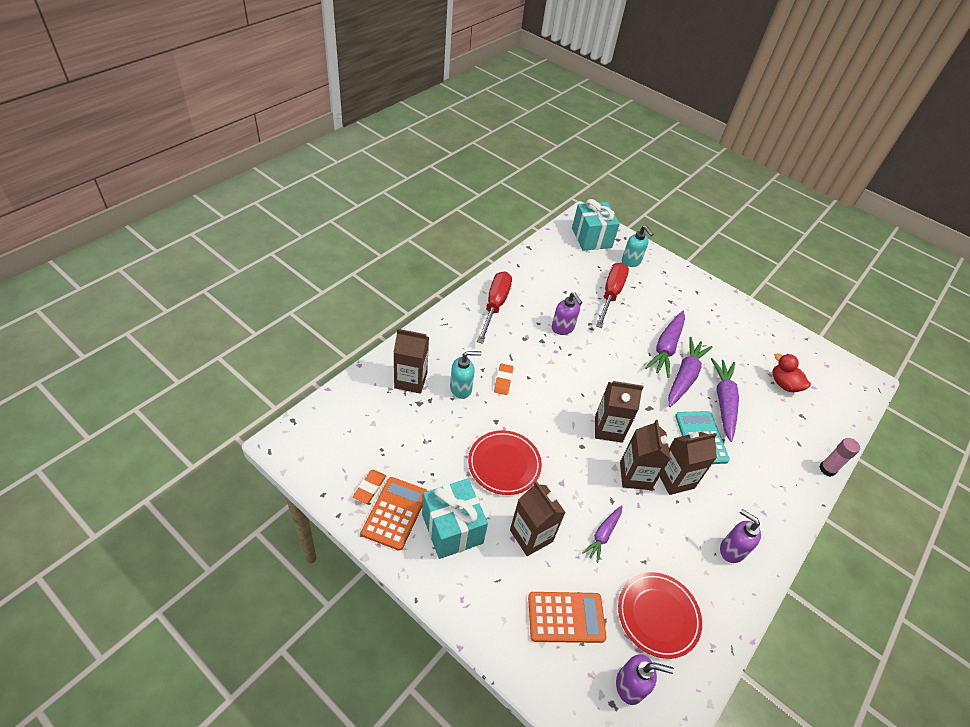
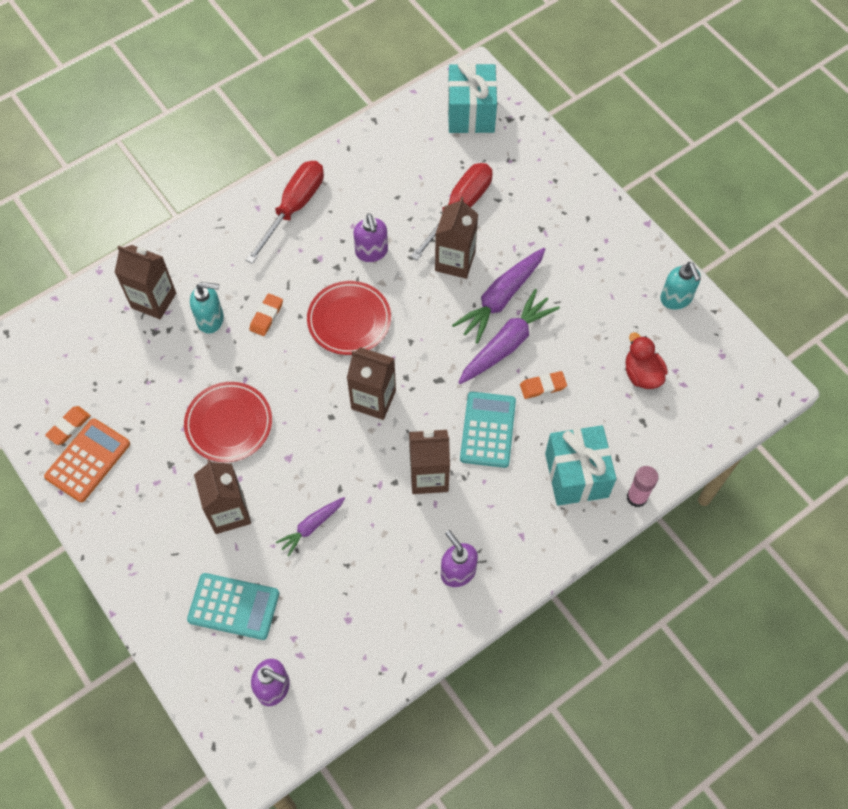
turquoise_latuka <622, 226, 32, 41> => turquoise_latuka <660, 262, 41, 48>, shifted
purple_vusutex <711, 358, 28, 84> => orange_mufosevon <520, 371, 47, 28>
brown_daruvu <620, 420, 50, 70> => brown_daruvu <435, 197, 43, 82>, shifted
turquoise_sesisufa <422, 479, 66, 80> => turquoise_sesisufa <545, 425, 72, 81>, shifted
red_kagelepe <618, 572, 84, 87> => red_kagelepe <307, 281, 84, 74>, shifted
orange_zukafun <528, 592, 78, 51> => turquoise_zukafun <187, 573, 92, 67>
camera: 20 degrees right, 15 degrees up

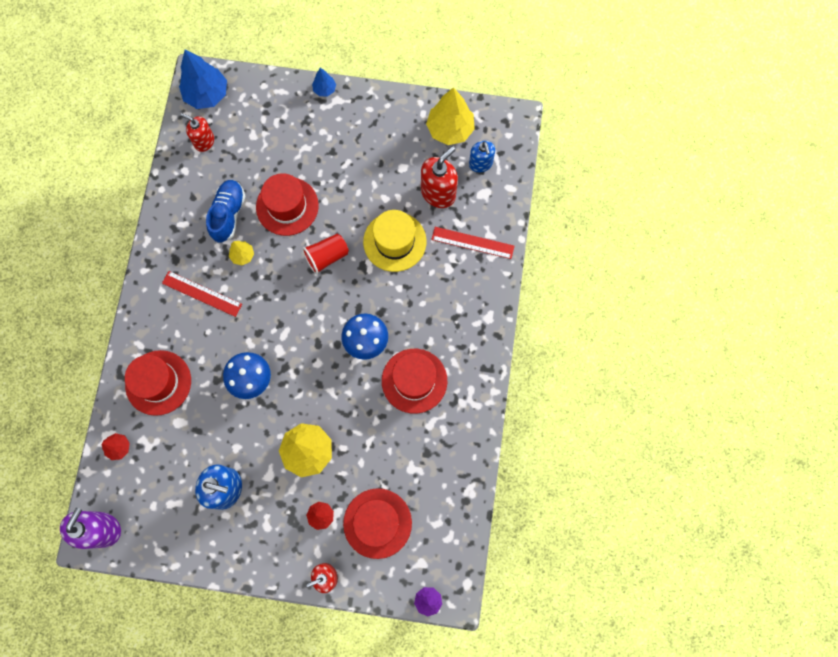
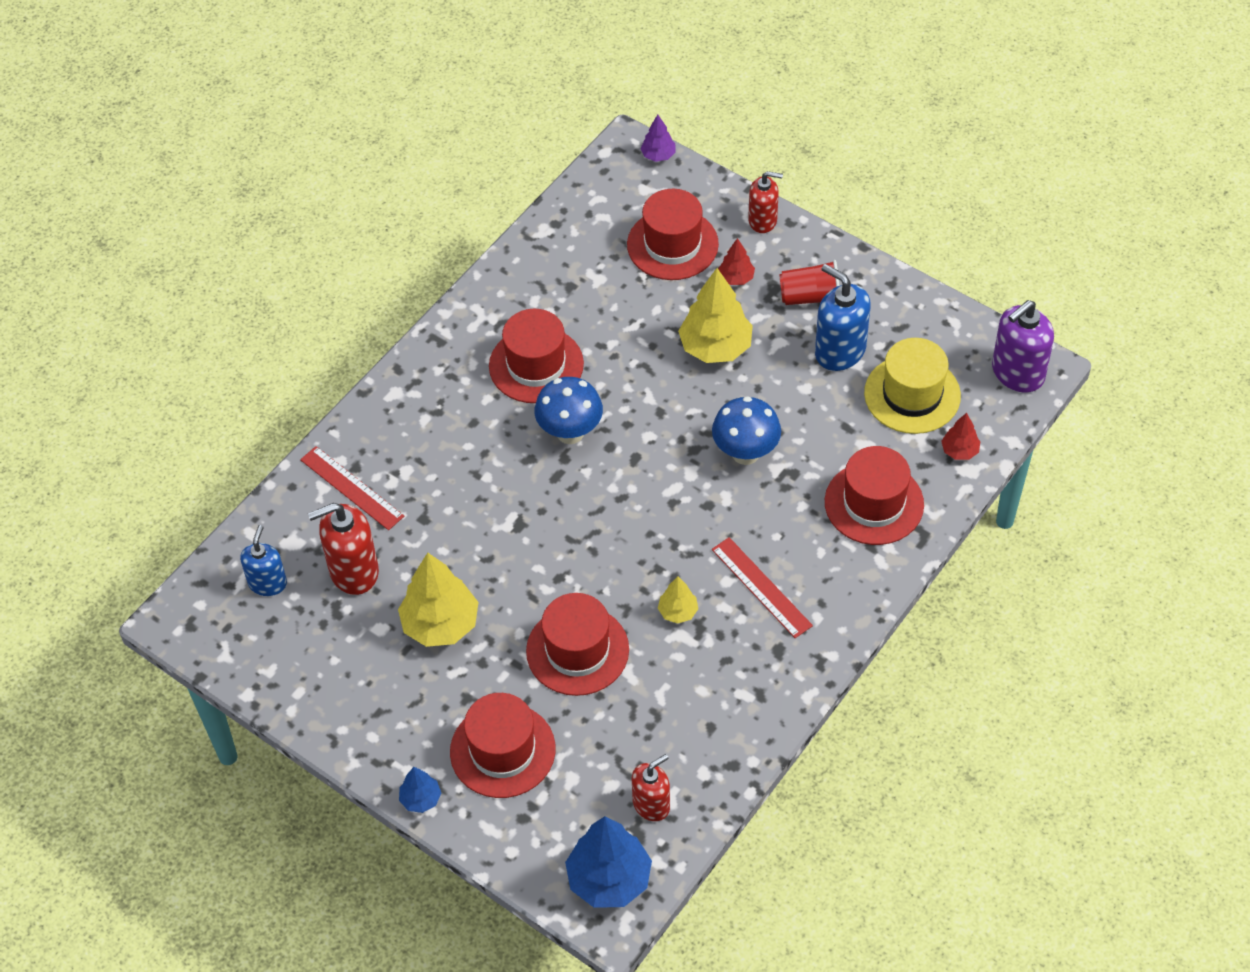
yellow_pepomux <426, 87, 49, 58> => yellow_pepomux <398, 553, 80, 94>, shifted
red_latuka <180, 113, 34, 39> => red_latuka <632, 754, 38, 67>, 90 degrees counterclockwise
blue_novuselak <206, 180, 39, 63> => nothing
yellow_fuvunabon <363, 210, 63, 62> => yellow_fuvunabon <864, 338, 97, 96>, shifted
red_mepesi <302, 234, 47, 40> => red_mepesi <779, 260, 60, 45>, shifted
nothing => red_fuvunabon <450, 693, 105, 105>
camera: 150 degrees left, 20 degrees down

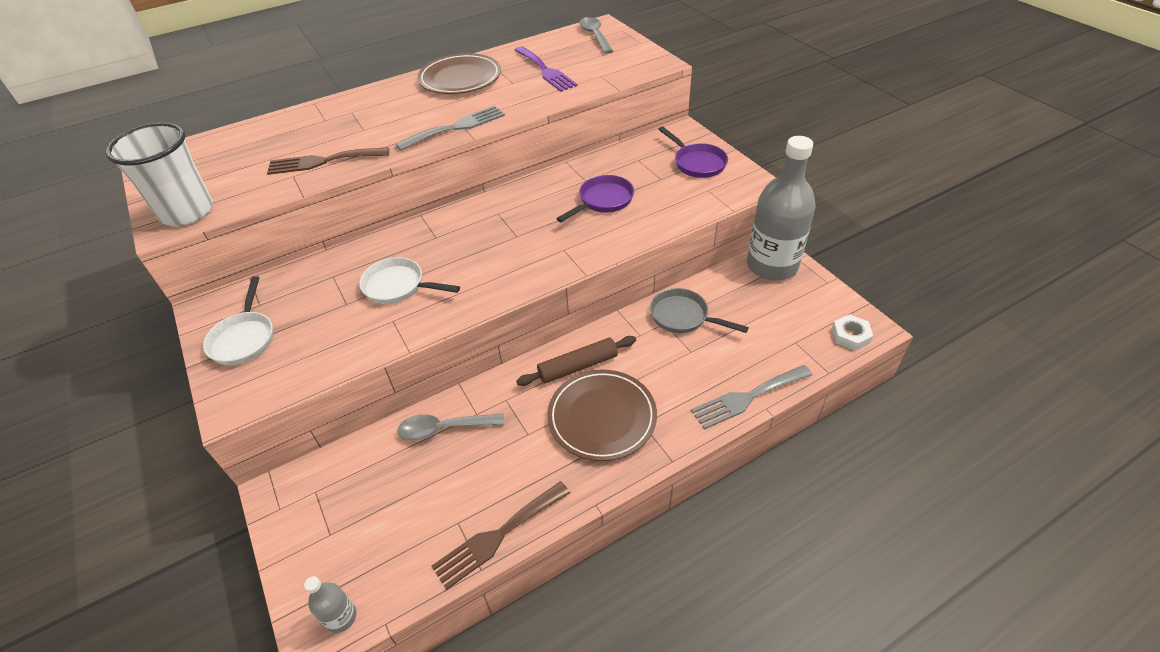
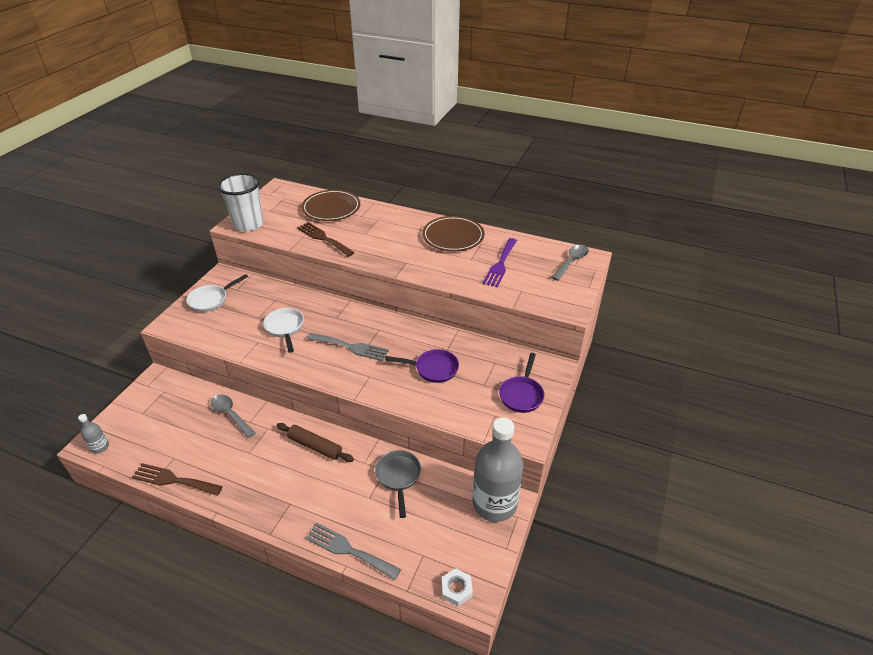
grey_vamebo <395, 106, 110, 44> => grey_vamebo <307, 333, 82, 28>, shifted
brown_kagelepe <547, 370, 110, 91> => brown_kagelepe <301, 190, 59, 31>, shifted
camera: 50 degrees right, 5 degrees down

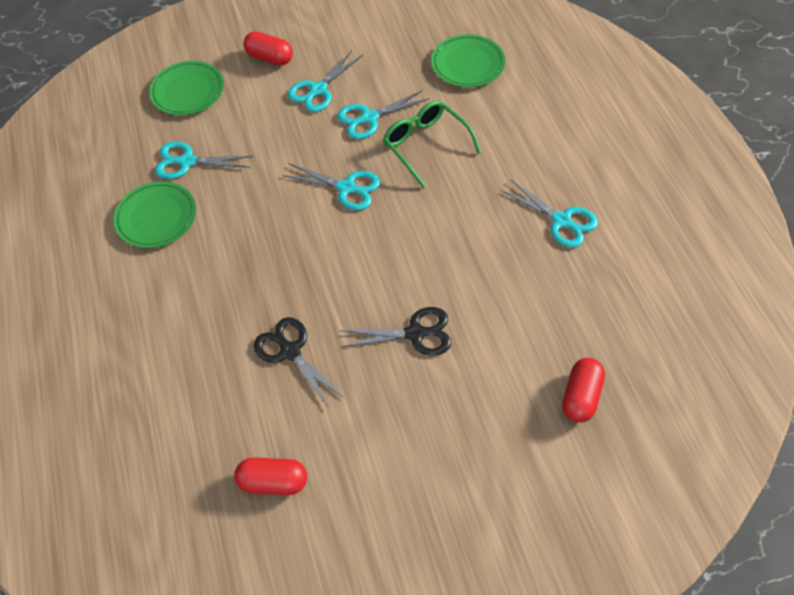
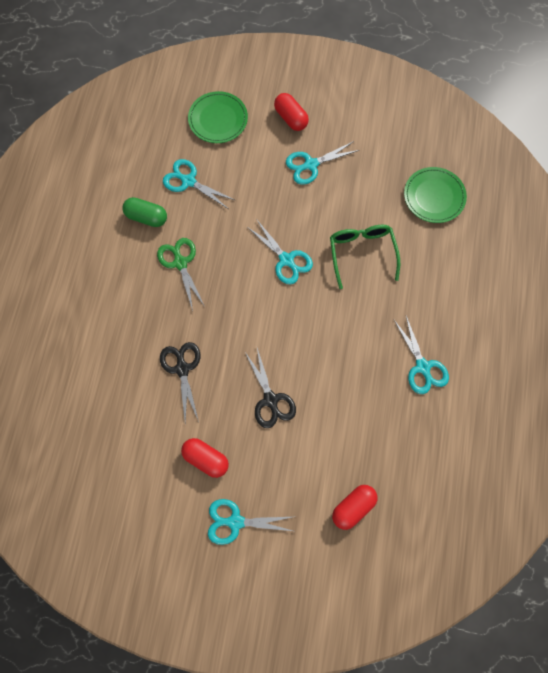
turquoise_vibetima <337, 90, 93, 49> => turquoise_vibetima <208, 499, 85, 46>, shifted
green_kagelepe <114, 181, 82, 67> => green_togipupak <123, 197, 44, 30>
black_vibetima <339, 307, 112, 49> => black_vibetima <245, 348, 51, 80>, 45 degrees clockwise
red_togipupak <234, 457, 73, 38> => red_togipupak <181, 438, 48, 40>, shifted
nothing => green_vibetima <157, 238, 48, 73>
camera: 25 degrees right, 15 degrees up

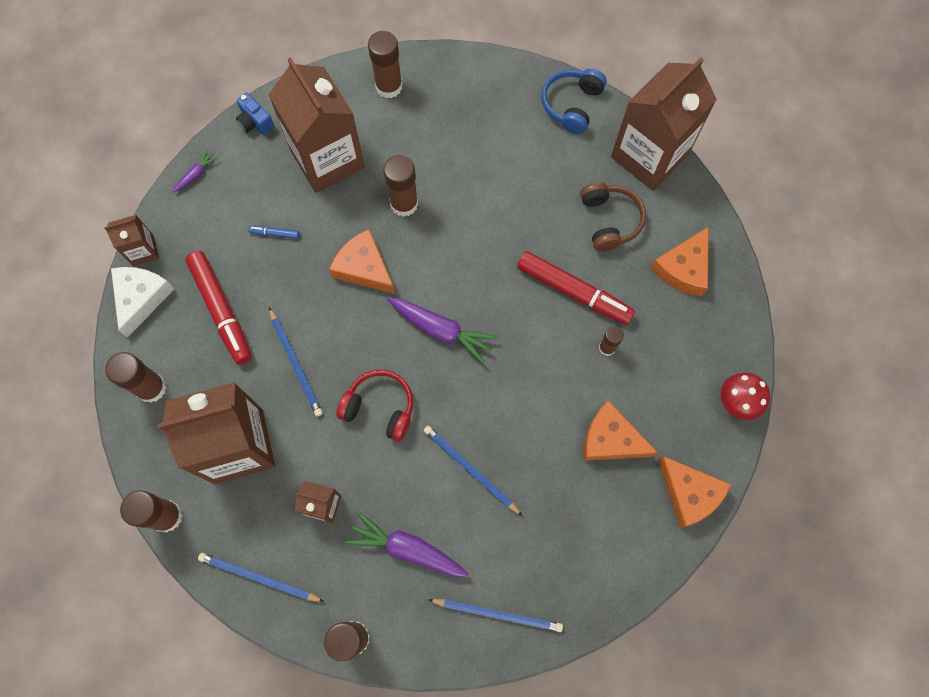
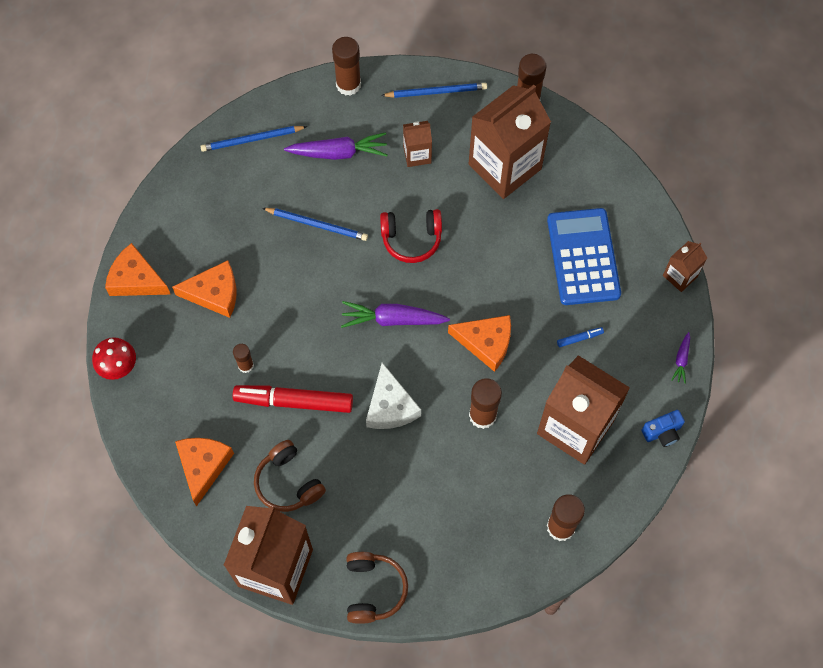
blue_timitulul <542, 69, 65, 65> => brown_timitulul <346, 552, 62, 72>
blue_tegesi <236, 93, 39, 42> => blue_tegesi <642, 410, 43, 37>, 135 degrees clockwise
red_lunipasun <185, 251, 67, 113> => blue_zukafun <547, 208, 74, 97>
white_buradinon <111, 267, 63, 71> => white_buradinon <366, 363, 55, 66>, shifted
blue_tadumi <269, 308, 54, 109> => nothing
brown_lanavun <105, 352, 62, 51> => nothing
camera: 155 degrees right, 5 degrees down

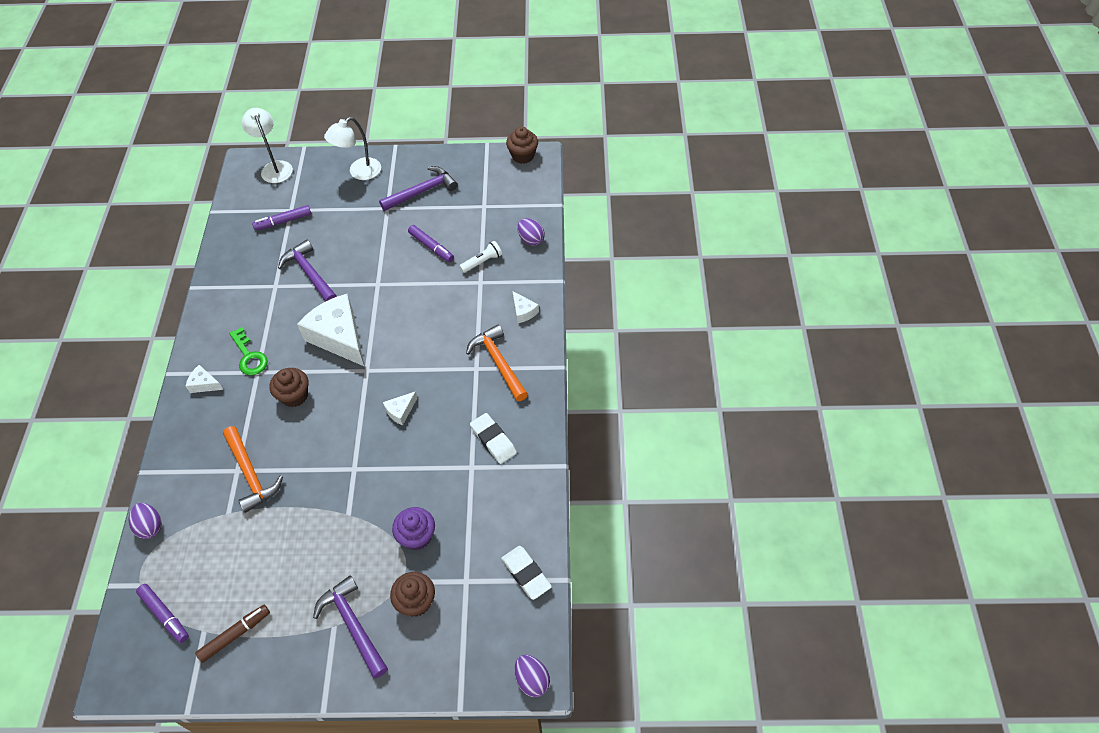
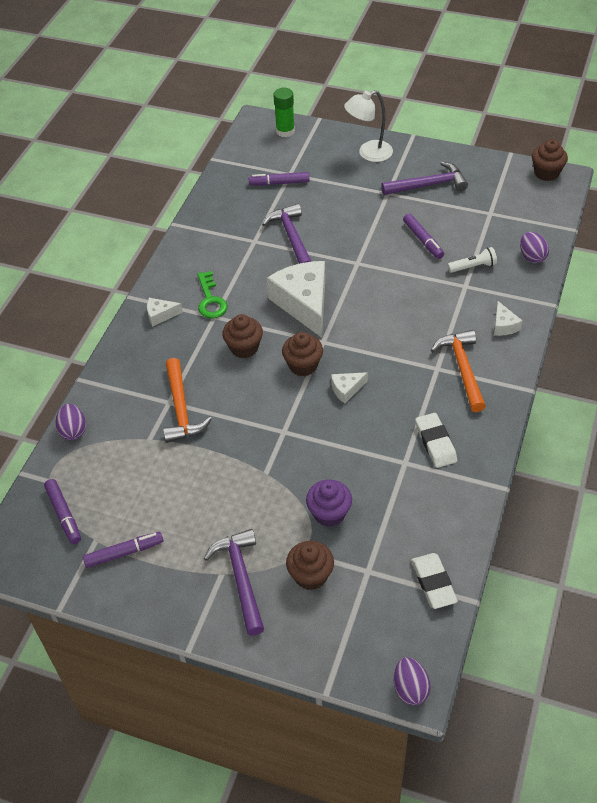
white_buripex <242, 108, 51, 75> => green_lanavun <273, 88, 22, 49>
white_buradinon <186, 365, 38, 28> => white_buradinon <147, 298, 36, 29>, 45 degrees counterclockwise
brown_lunipasun <195, 605, 75, 58> => purple_lunipasun <83, 532, 80, 36>
nothing => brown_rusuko <282, 332, 41, 44>
camera: 20 degrees right, 5 degrees down

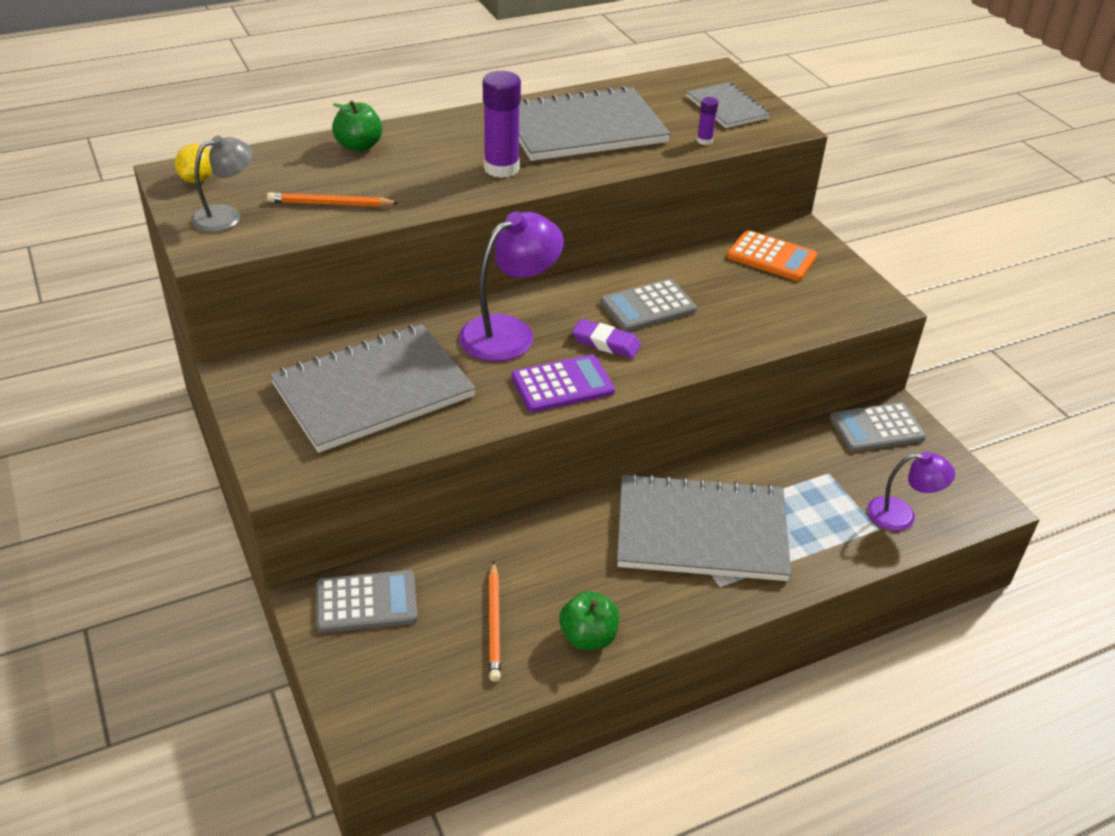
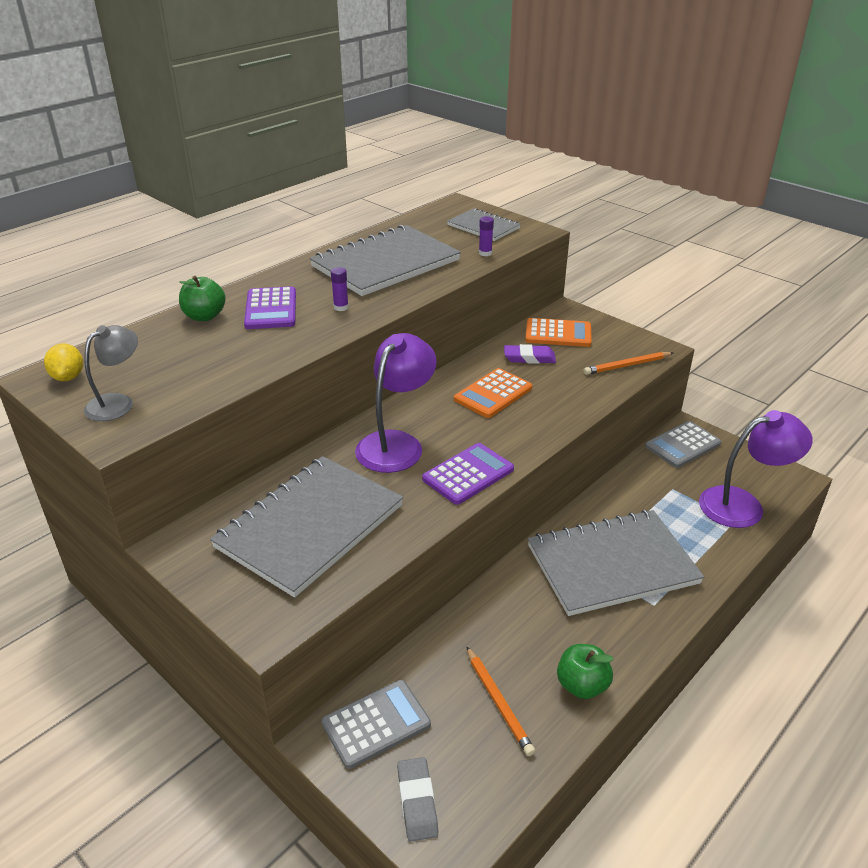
purple_lanavun <483, 71, 38, 107> => purple_lanavun <331, 267, 18, 44>, x0.48
orange_tadumi <267, 192, 132, 15> => orange_tadumi <584, 352, 89, 23>, shifted
grey_zukafun <600, 279, 97, 53> => orange_zukafun <454, 368, 78, 50>
purple_mufosevon <572, 319, 69, 39> => purple_mufosevon <504, 344, 52, 20>, shifted
purple_buripex <867, 451, 88, 80> => purple_buripex <699, 410, 114, 118>, x1.61
nothing => purple_zukafun <244, 286, 52, 43>
nothing => grey_mufosevon <397, 757, 41, 85>
camera: 20 degrees left, 5 degrees down

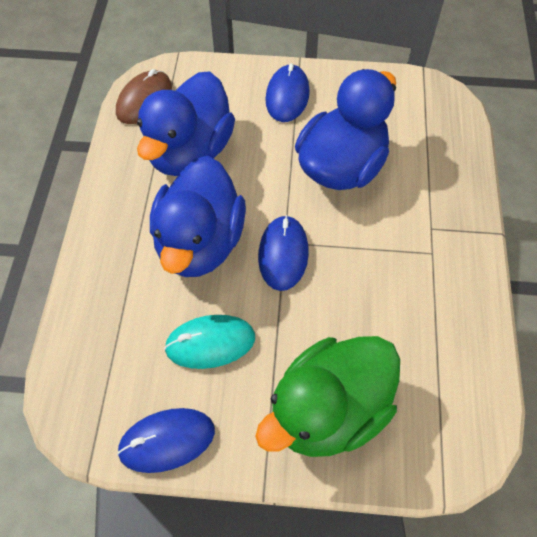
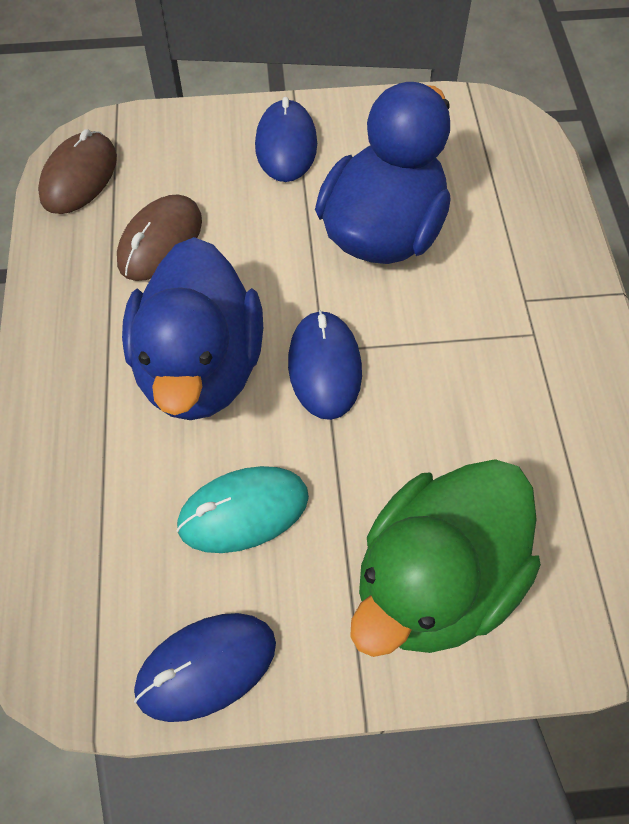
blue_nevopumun <137, 71, 98, 105> => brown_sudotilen <117, 194, 85, 87>
camera: 10 degrees left, 0 degrees up

